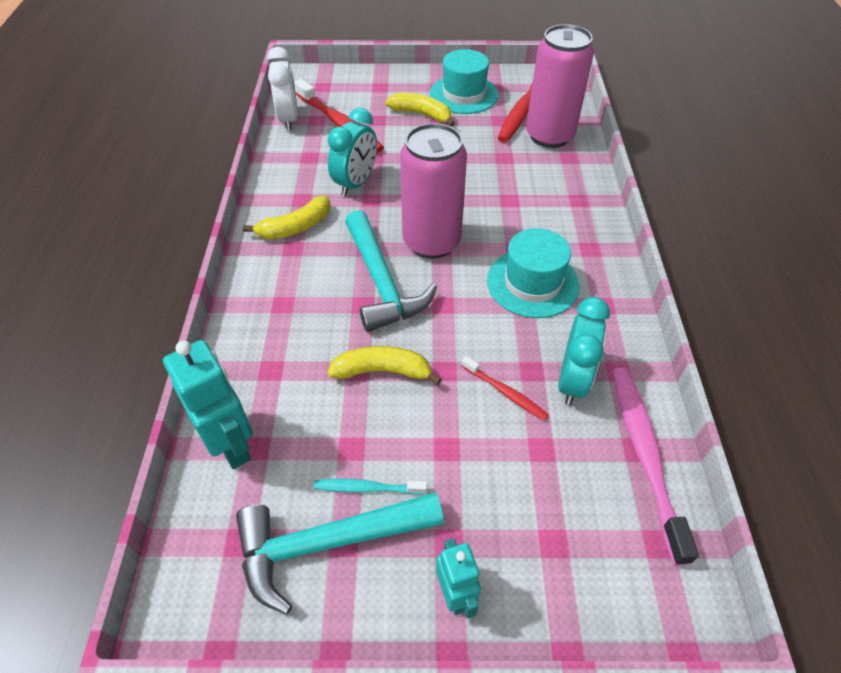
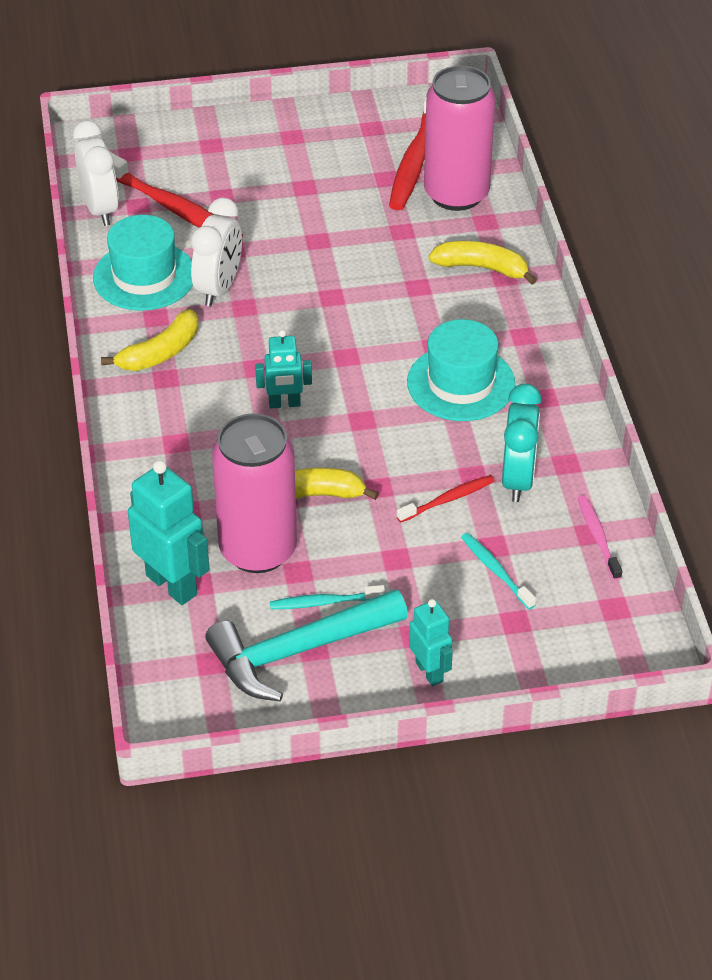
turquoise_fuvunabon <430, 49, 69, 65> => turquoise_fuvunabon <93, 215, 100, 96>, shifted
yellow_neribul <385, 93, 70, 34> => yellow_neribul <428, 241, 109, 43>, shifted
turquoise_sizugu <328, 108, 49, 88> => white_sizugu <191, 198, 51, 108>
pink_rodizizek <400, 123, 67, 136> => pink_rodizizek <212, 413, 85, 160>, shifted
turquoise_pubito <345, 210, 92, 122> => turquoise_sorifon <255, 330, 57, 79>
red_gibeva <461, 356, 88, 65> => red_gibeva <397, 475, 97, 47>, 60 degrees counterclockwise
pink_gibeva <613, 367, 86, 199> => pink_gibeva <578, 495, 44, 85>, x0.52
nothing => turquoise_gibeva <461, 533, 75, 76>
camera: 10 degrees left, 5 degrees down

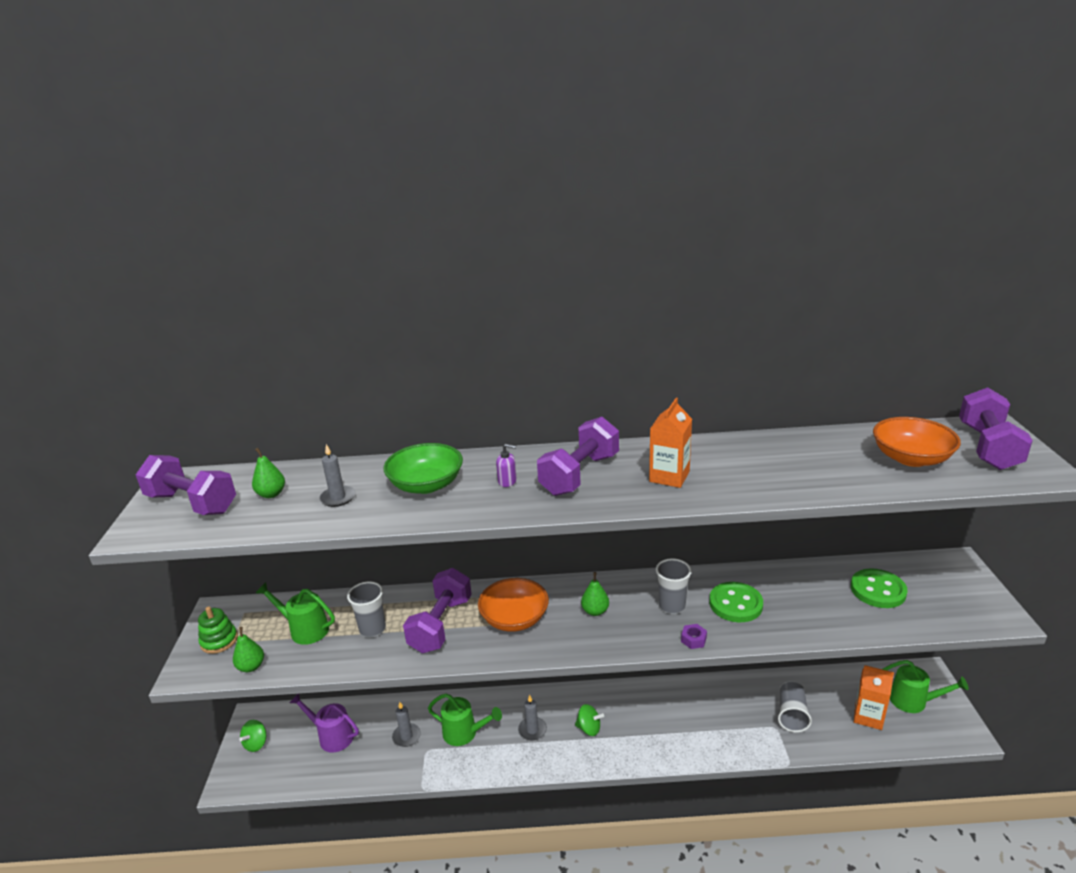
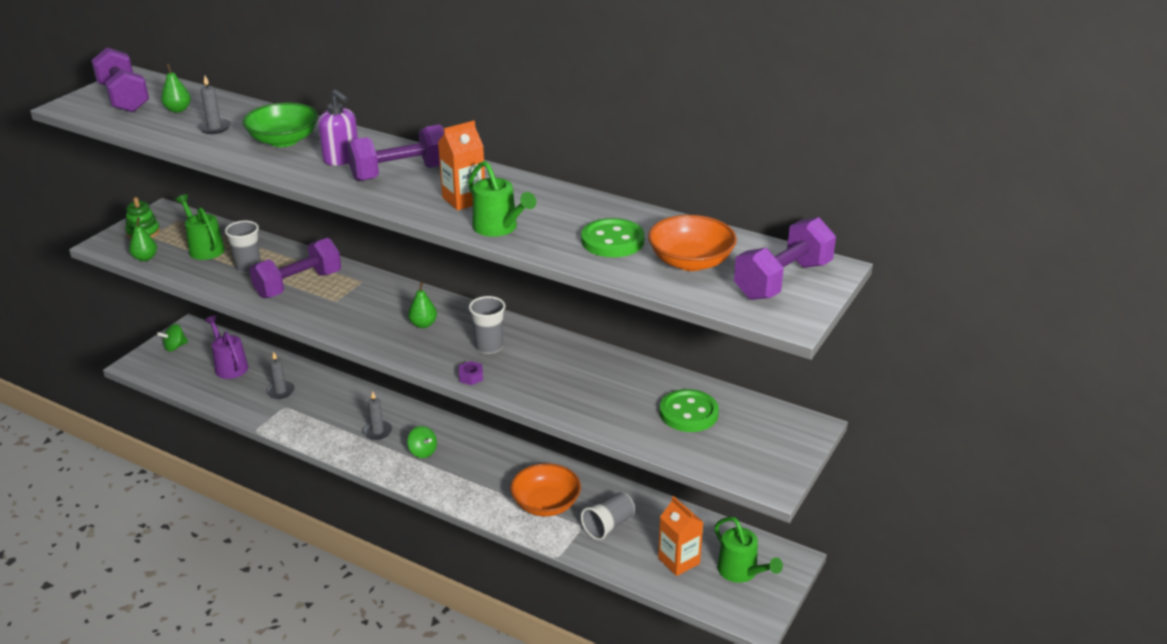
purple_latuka <496, 444, 21, 43> => purple_latuka <318, 90, 40, 76>, x1.76
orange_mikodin <478, 578, 71, 54> => orange_mikodin <510, 463, 71, 53>, shifted
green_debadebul <709, 582, 54, 40> => green_debadebul <581, 218, 64, 39>, shifted
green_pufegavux <428, 693, 74, 53> => green_pufegavux <468, 161, 68, 76>, shifted
camera: 30 degrees right, 5 degrees up

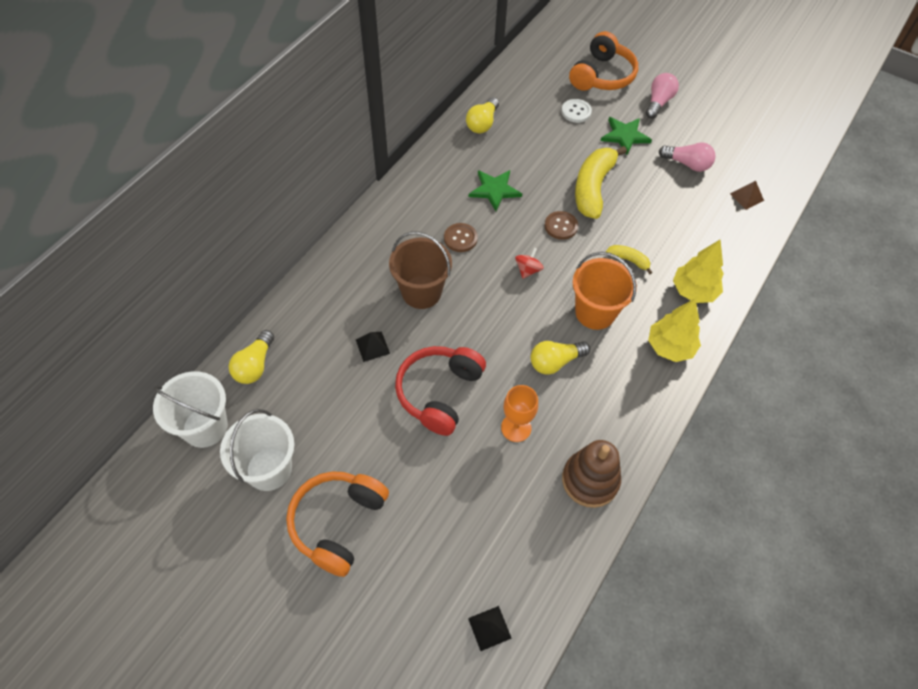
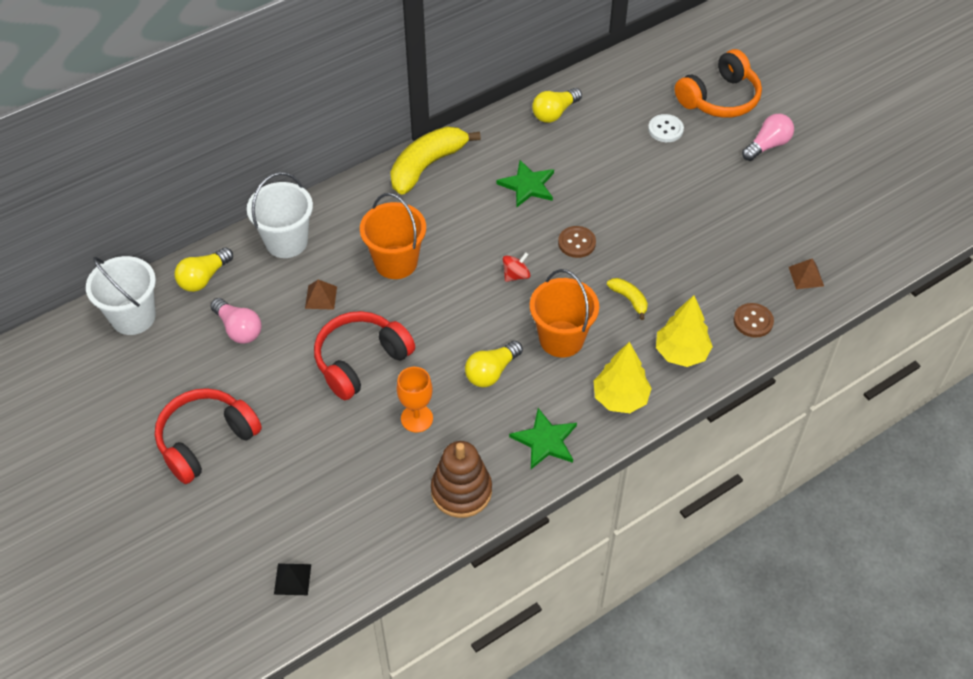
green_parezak <601, 117, 51, 38> => green_parezak <509, 408, 68, 61>, shifted
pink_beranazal <659, 142, 57, 30> => pink_beranazal <211, 298, 50, 46>, shifted
yellow_neribul <575, 146, 52, 73> => yellow_neribul <390, 126, 91, 69>, shifted
brown_debadebul <444, 223, 34, 29> => brown_debadebul <734, 303, 40, 35>, shifted
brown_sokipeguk <389, 232, 63, 77> => orange_sokipeguk <360, 193, 66, 86>
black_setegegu <356, 332, 34, 30> => brown_setegegu <305, 280, 32, 30>
yellow_beranazal <531, 341, 59, 34> => yellow_beranazal <465, 341, 58, 46>, 45 degrees counterclockwise
white_sokipeguk <220, 409, 75, 82> => white_sokipeguk <247, 172, 66, 86>, shifted
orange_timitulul <286, 471, 103, 106> => red_timitulul <155, 388, 107, 96>
camera: 25 degrees right, 5 degrees down

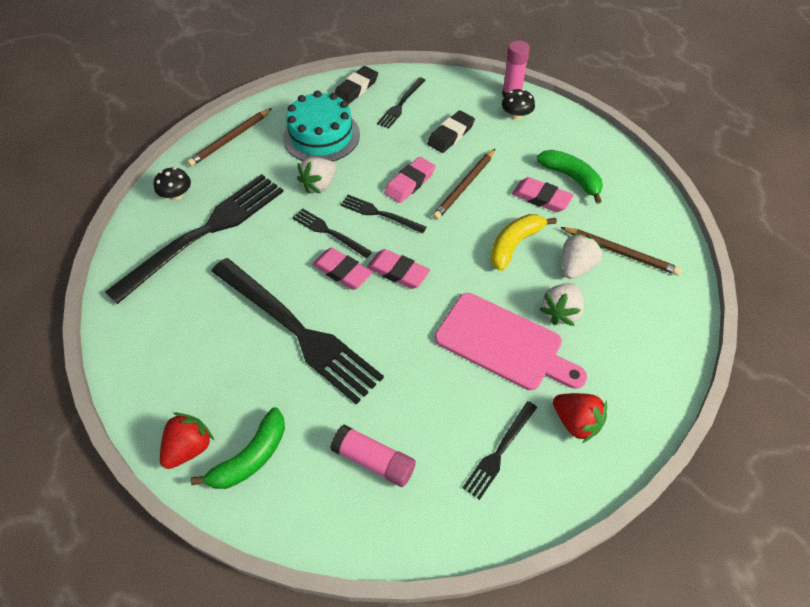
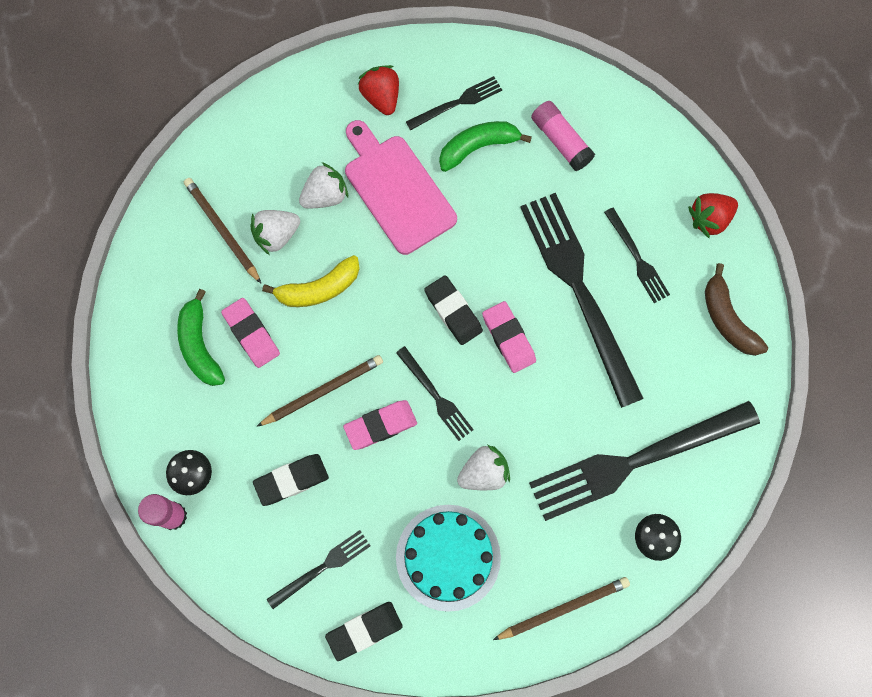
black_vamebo <292, 208, 80, 50> => black_vamebo <604, 207, 66, 96>, shifted
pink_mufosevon <367, 249, 63, 40> => black_mufosevon <424, 275, 59, 70>
green_neribul <191, 407, 94, 82> => green_neribul <439, 121, 93, 51>, shifted
nothing => brown_neribul <705, 263, 63, 93>
camera: 155 degrees left, 20 degrees up

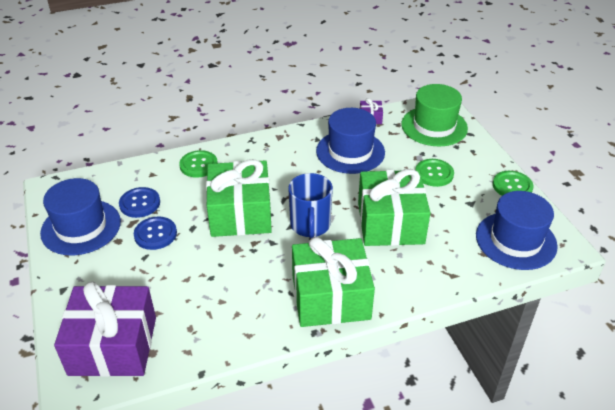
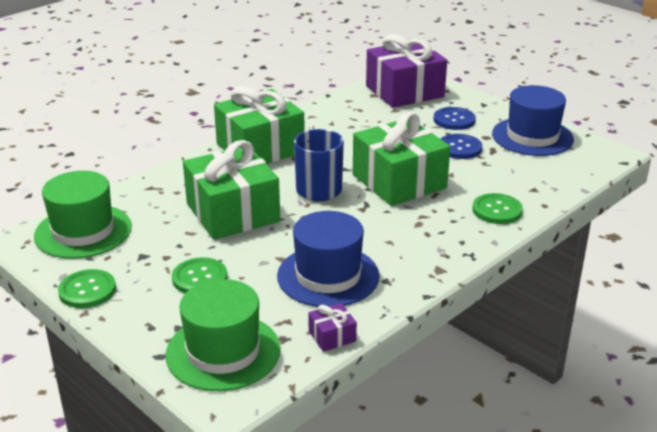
blue_debadebul <119, 187, 41, 31> => blue_debadebul <433, 107, 43, 23>, shifted
blue_fuvunabon <476, 191, 82, 79> => green_fuvunabon <34, 171, 98, 88>
camera: 155 degrees right, 10 degrees down

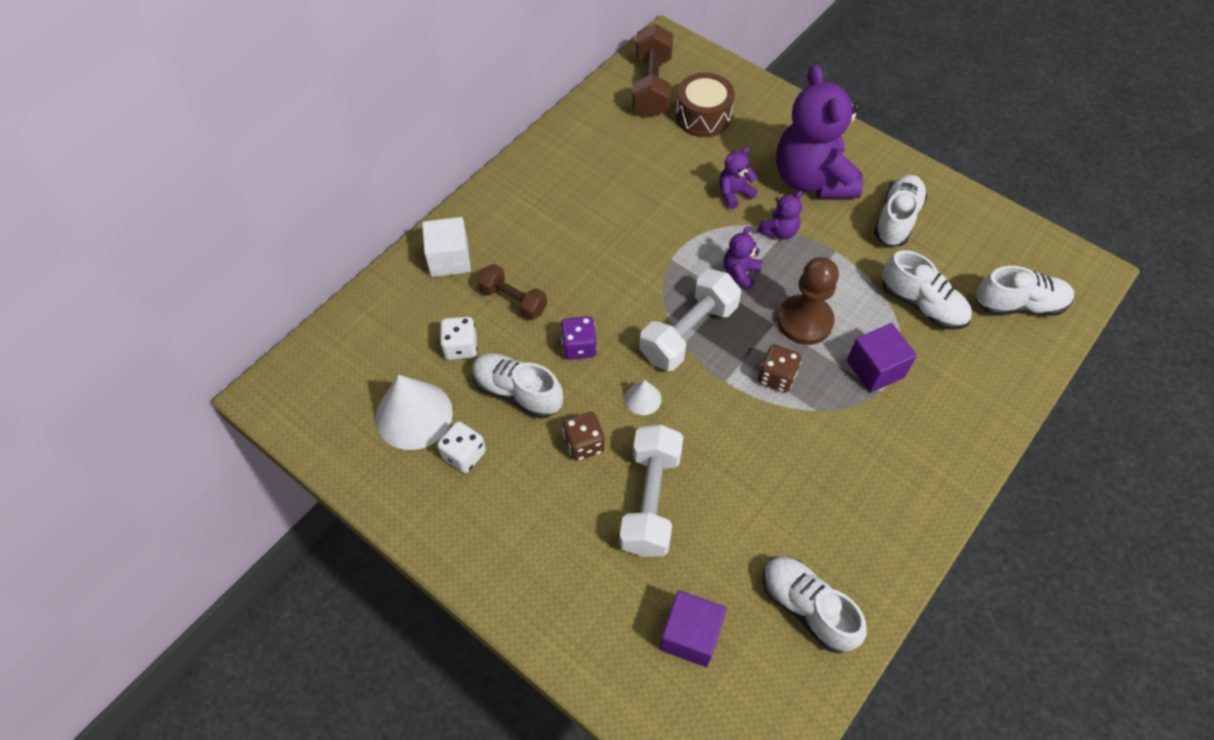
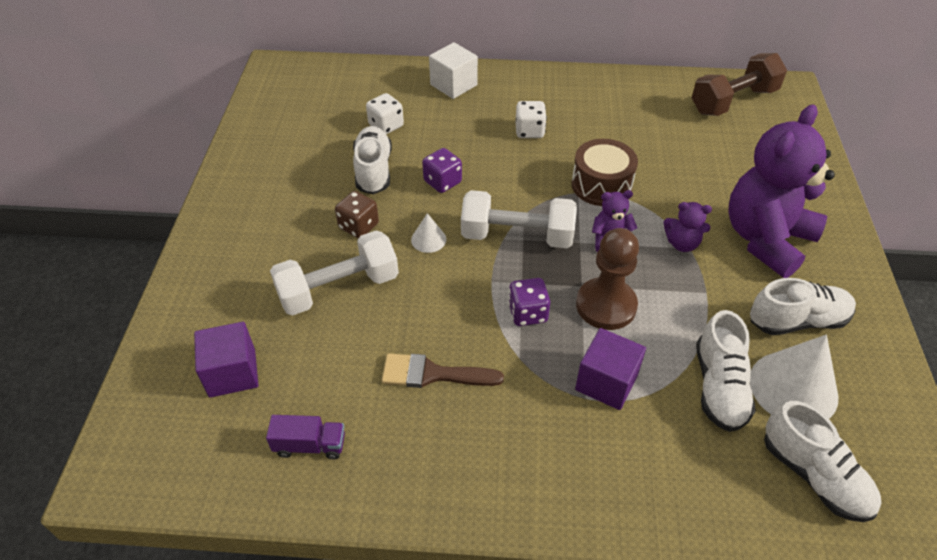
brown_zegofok <676, 72, 59, 65> => brown_zegofok <571, 139, 67, 67>, shifted
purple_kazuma <719, 147, 39, 62> => nothing
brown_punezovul <477, 264, 70, 56> => nothing
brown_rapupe <758, 344, 43, 49> => purple_rapupe <508, 278, 42, 48>
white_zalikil <375, 375, 78, 75> => white_zalikil <750, 335, 88, 84>, shifted
white_rapupe <437, 421, 49, 52> => white_rapupe <515, 101, 32, 37>, shifted
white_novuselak <763, 556, 104, 97> => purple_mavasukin <266, 415, 79, 45>
nothing => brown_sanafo <382, 354, 122, 34>
camera: 55 degrees right, 10 degrees down

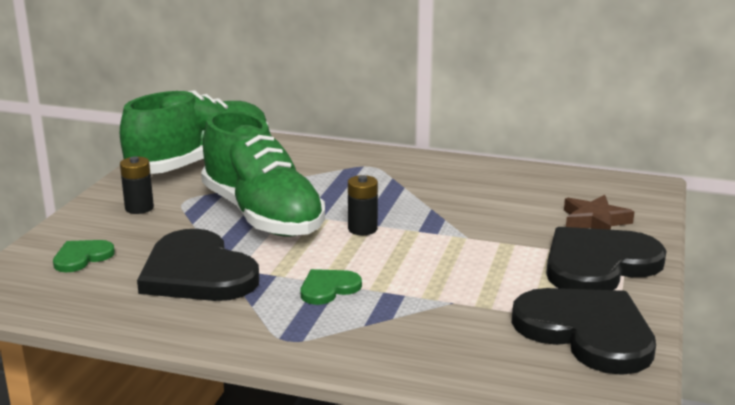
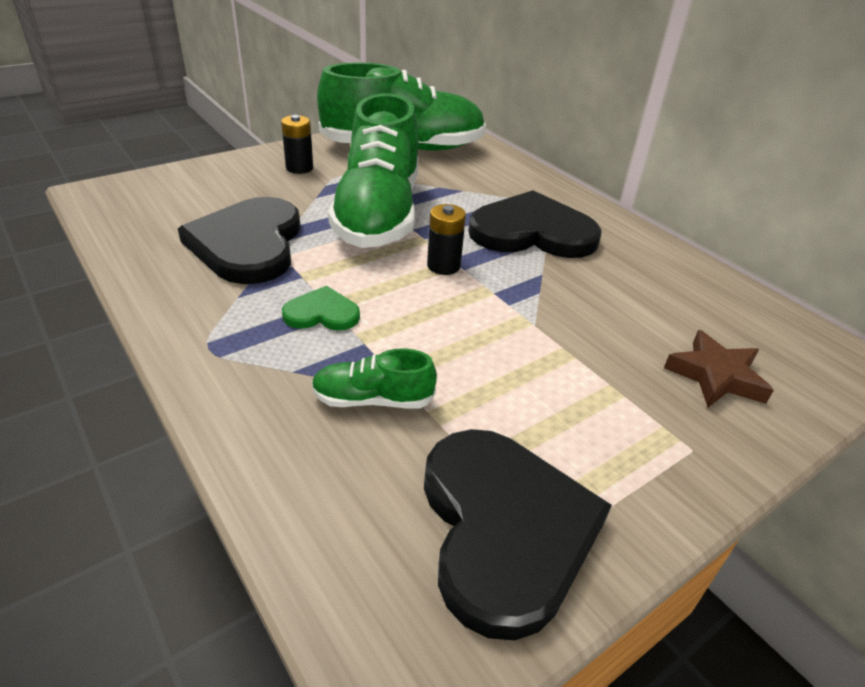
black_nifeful <546, 227, 120, 63> => black_nifeful <468, 190, 134, 68>, shifted
green_nifeful <53, 240, 62, 32> => nothing
nothing => green_novuselak <312, 349, 125, 60>
camera: 35 degrees right, 15 degrees up

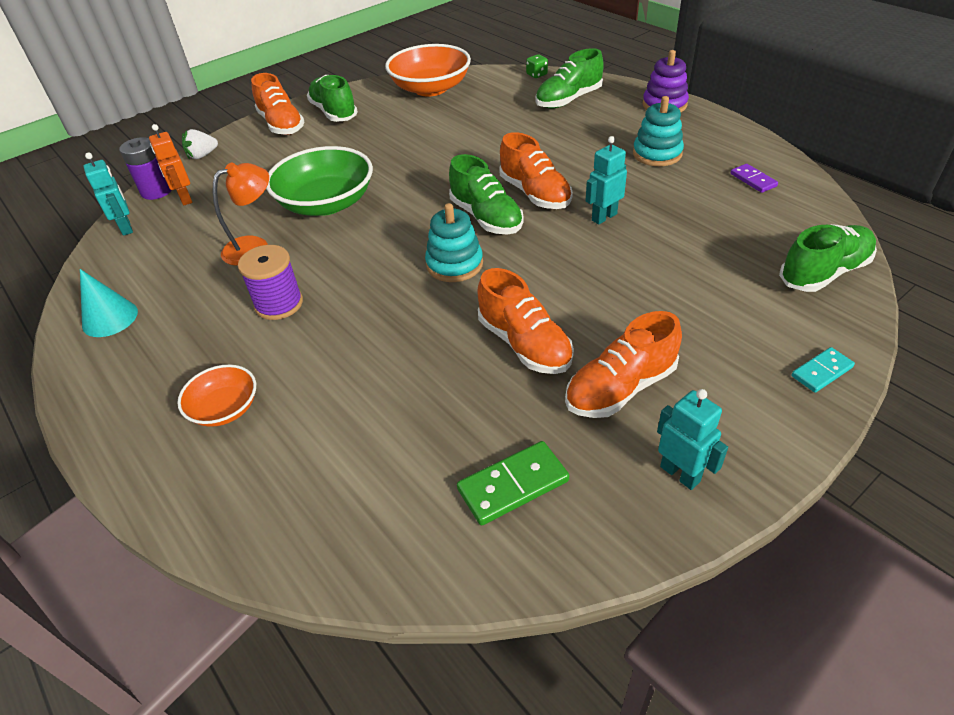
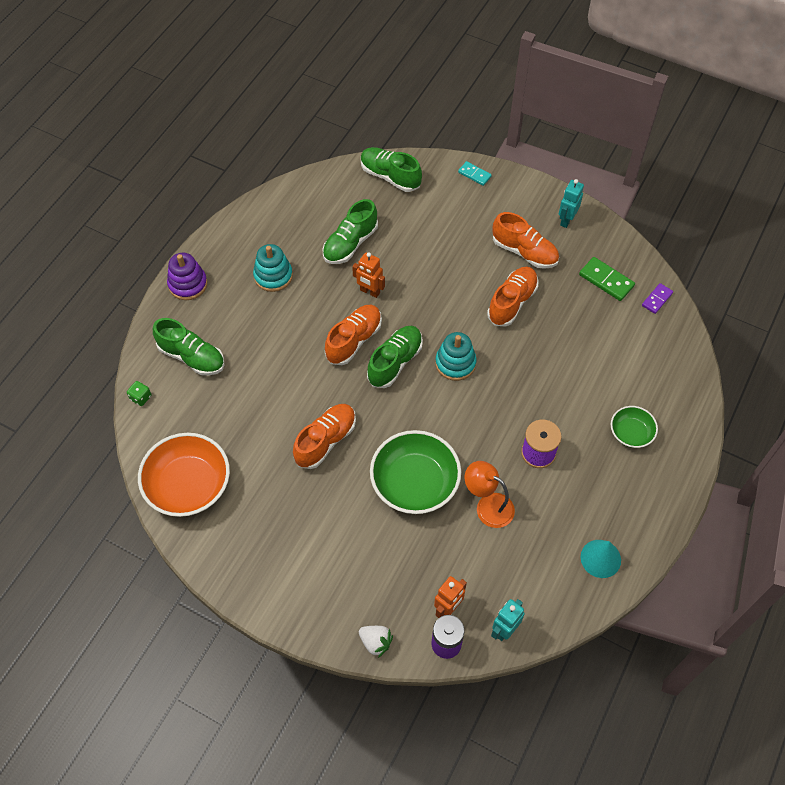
orange_novuselak <251, 73, 54, 62> => orange_novuselak <293, 404, 63, 65>, shifted
green_novuselak <307, 75, 51, 47> => green_novuselak <323, 199, 55, 65>, shifted
turquoise_sorifon <586, 136, 41, 88> => orange_sorifon <352, 252, 33, 46>
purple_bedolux <731, 164, 47, 29> => purple_bedolux <642, 283, 31, 31>, shifted
orange_mikodin <177, 365, 79, 62> => green_mikodin <611, 406, 47, 42>
camera: 115 degrees left, 15 degrees up

